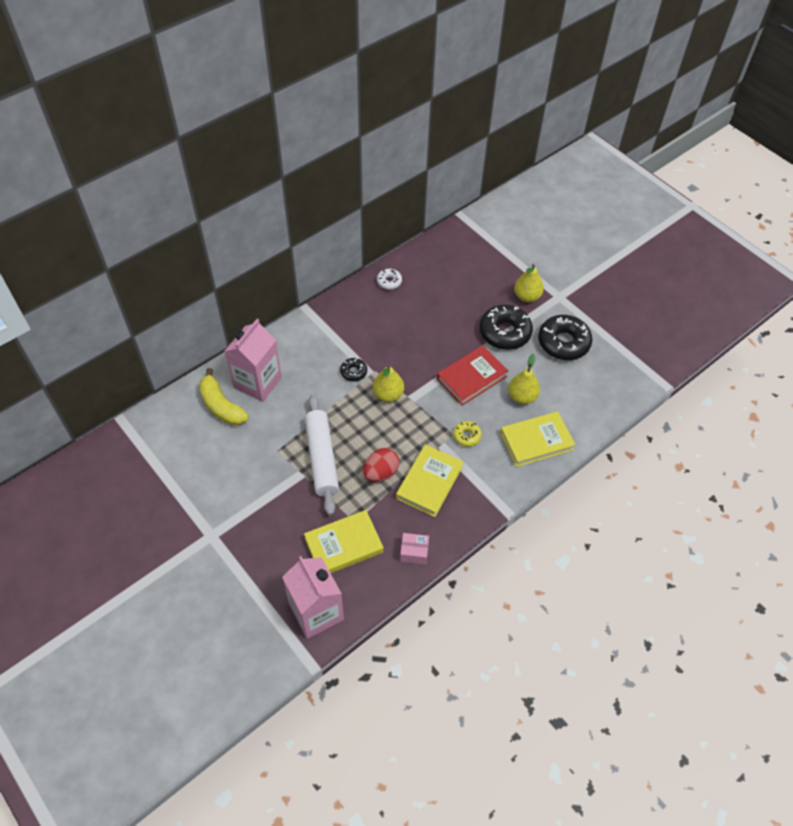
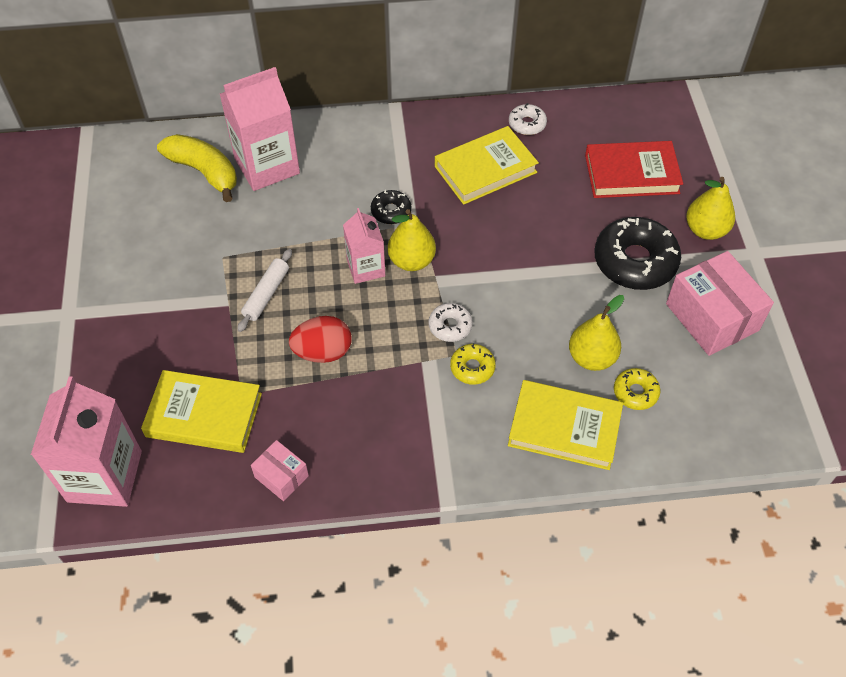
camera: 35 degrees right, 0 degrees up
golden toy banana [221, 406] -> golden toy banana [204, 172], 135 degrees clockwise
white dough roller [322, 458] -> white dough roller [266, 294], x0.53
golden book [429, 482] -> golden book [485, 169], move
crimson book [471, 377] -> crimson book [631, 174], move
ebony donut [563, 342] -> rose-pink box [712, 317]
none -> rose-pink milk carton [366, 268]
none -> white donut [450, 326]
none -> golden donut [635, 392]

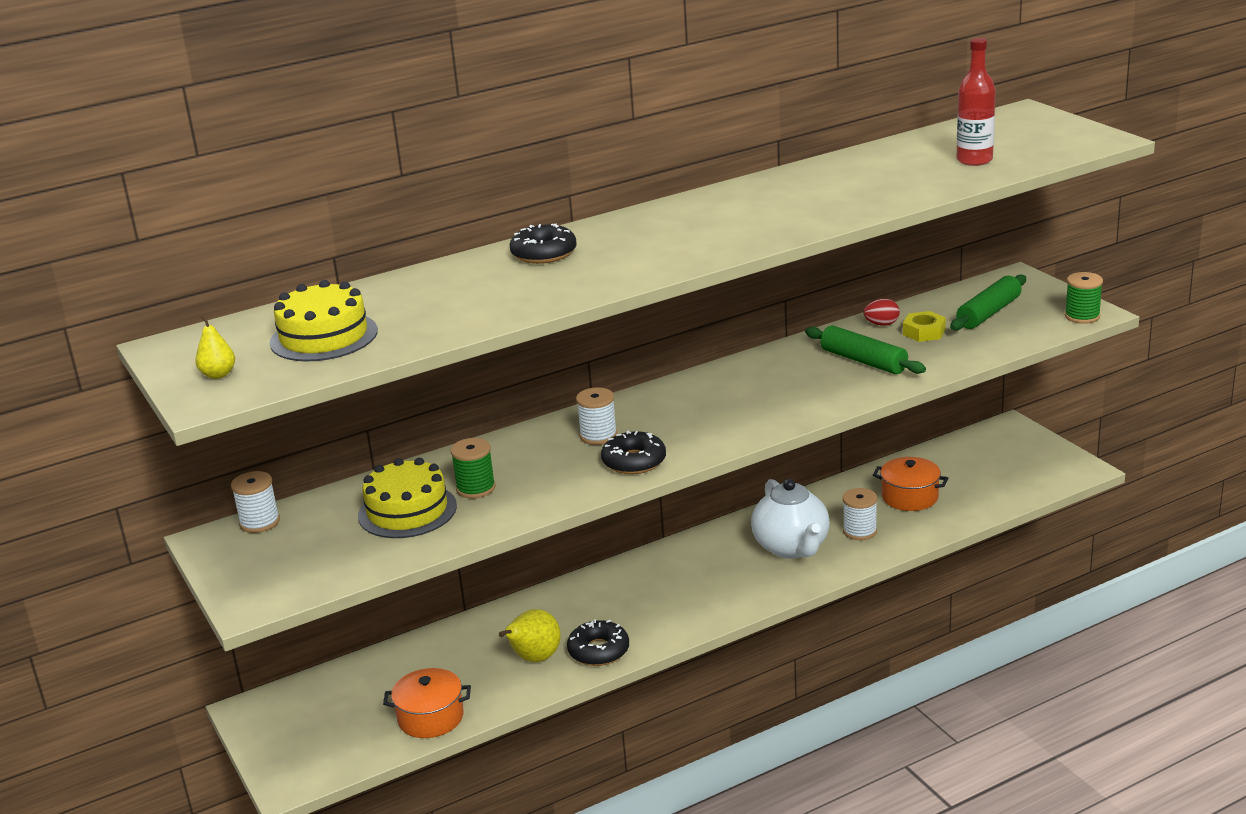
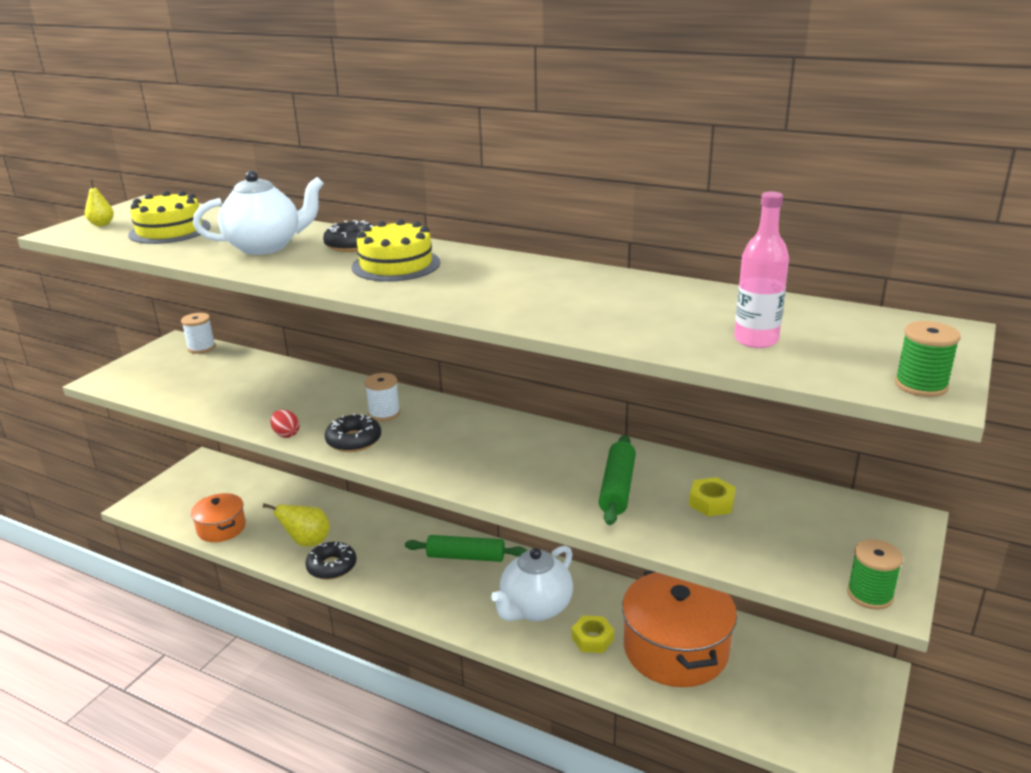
camera: 55 degrees right, 0 degrees up
golden gateau [407, 511] -> golden gateau [396, 265], move
green bobbin [475, 488] -> green bobbin [921, 385], move
white bobbin [859, 531] -> golden hex nut [592, 638]
crimson egg [881, 324] -> crimson egg [286, 434], move
orange cooking pot [910, 497] -> orange cooking pot [675, 649], x1.80
green dough roller [988, 313] -> green dough roller [466, 556], move
crimson bottle [974, 160] -> rose-pink bottle [756, 340]
none -> white teapot [266, 247]

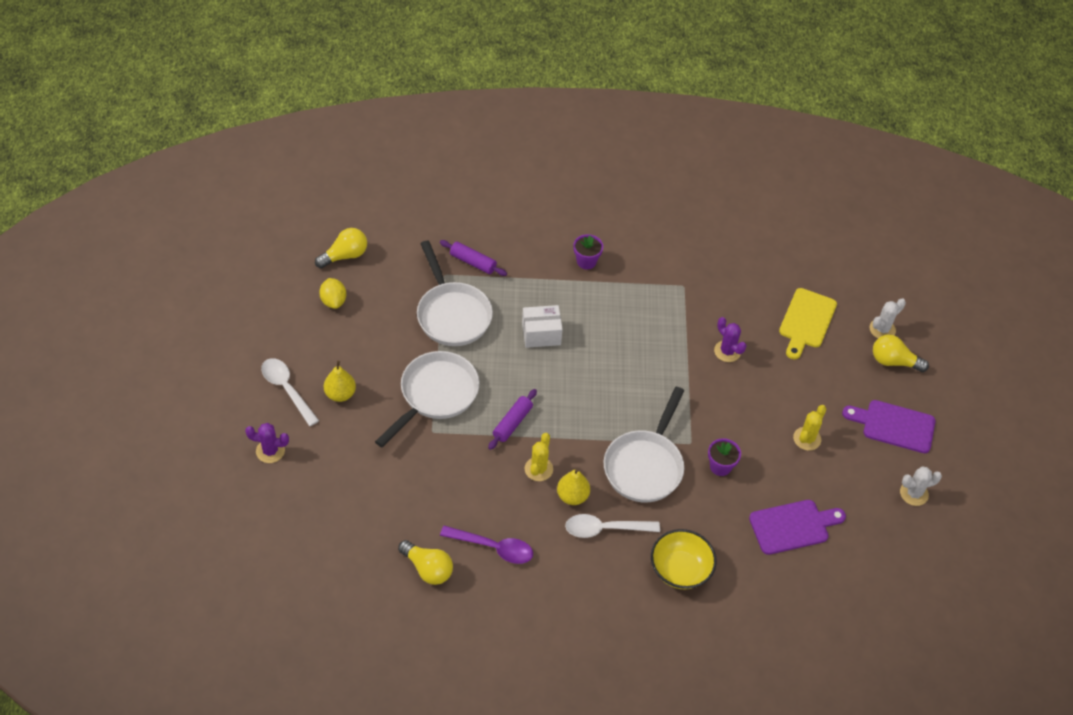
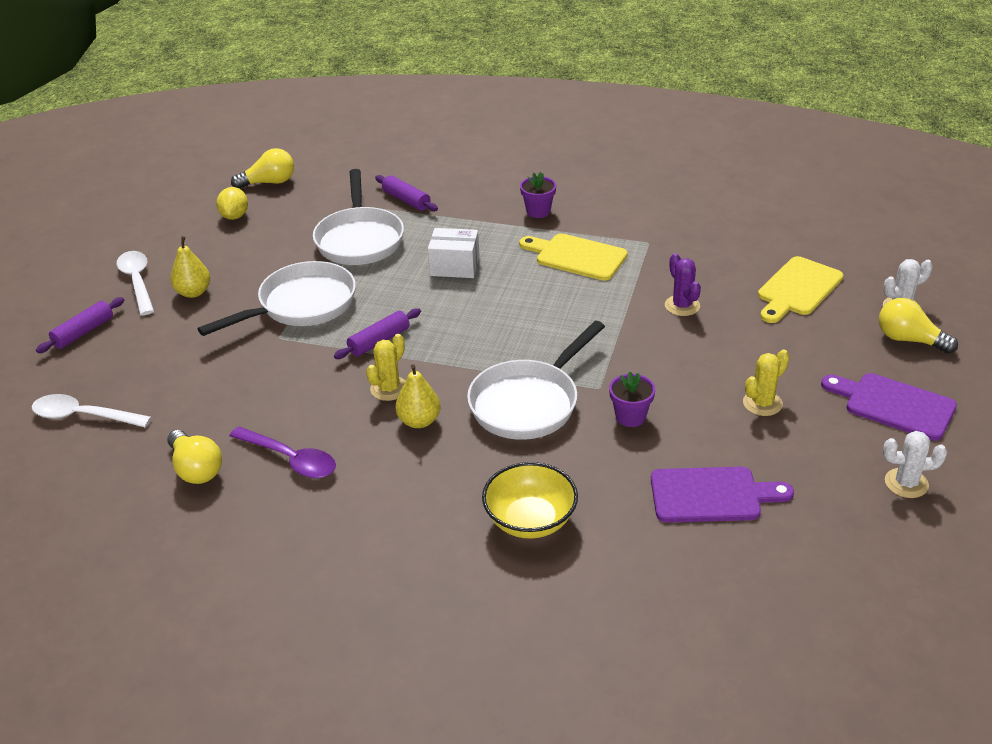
camera: 20 degrees right, 15 degrees down
royal purple prickly plant [270, 451] -> royal purple dough roller [83, 332]
white spoon [605, 529] -> white spoon [84, 416], move
none -> golden chopping board [576, 256]

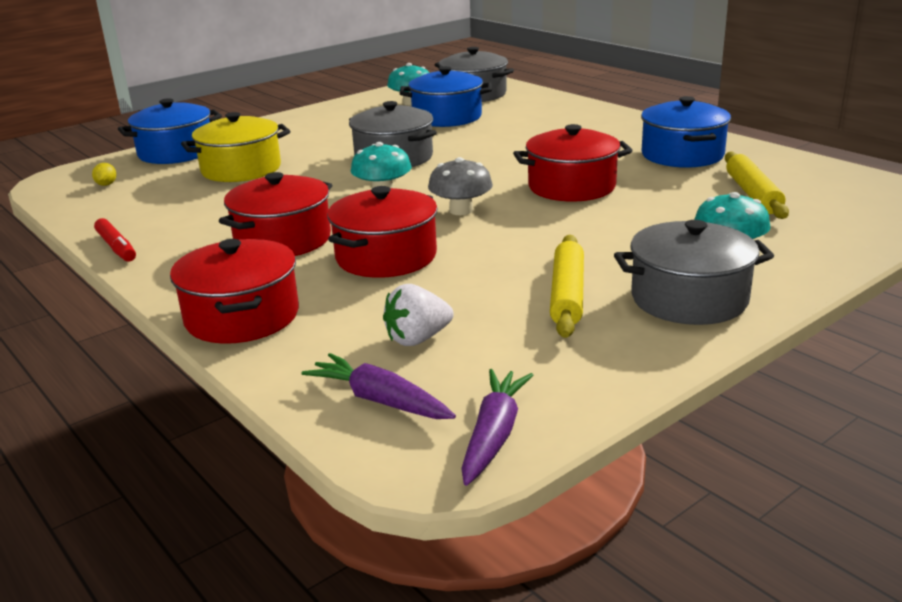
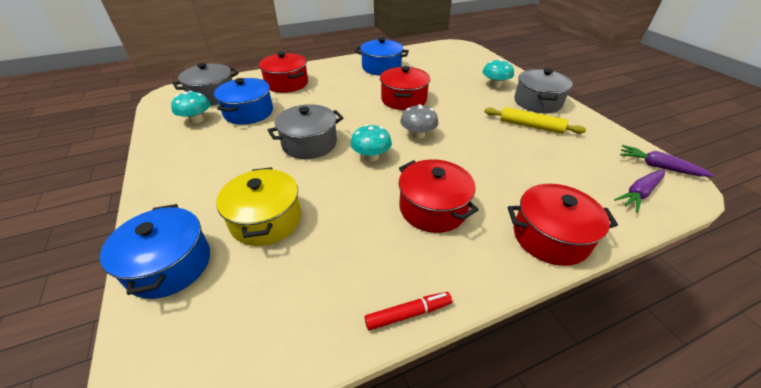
camera: 75 degrees left, 15 degrees up
golden lemon [106, 185] -> none
crimson cooking pot [386, 257] -> crimson cooking pot [287, 83], move
white toy strawberry [418, 339] -> none
golden dough roller [752, 194] -> none

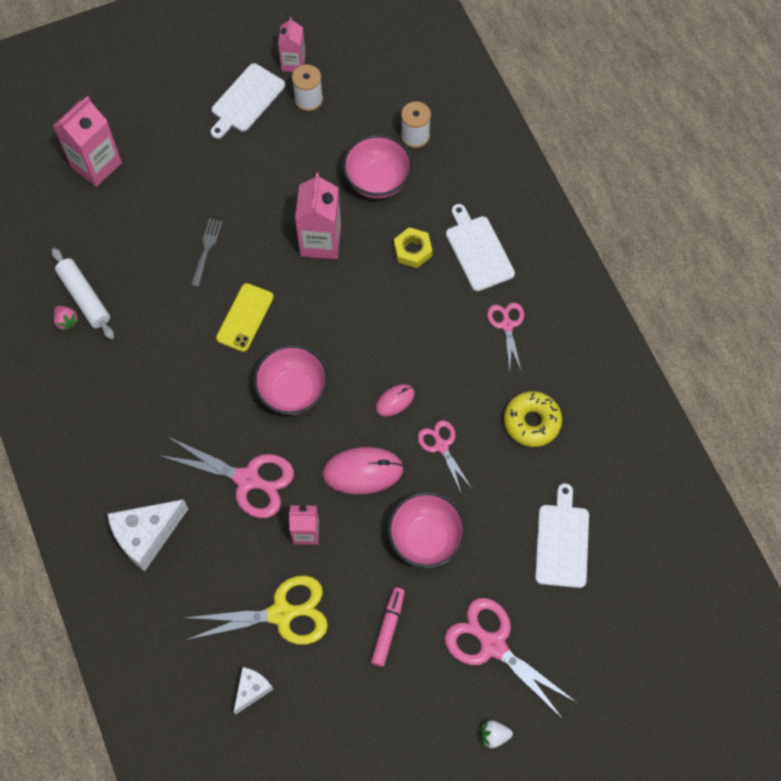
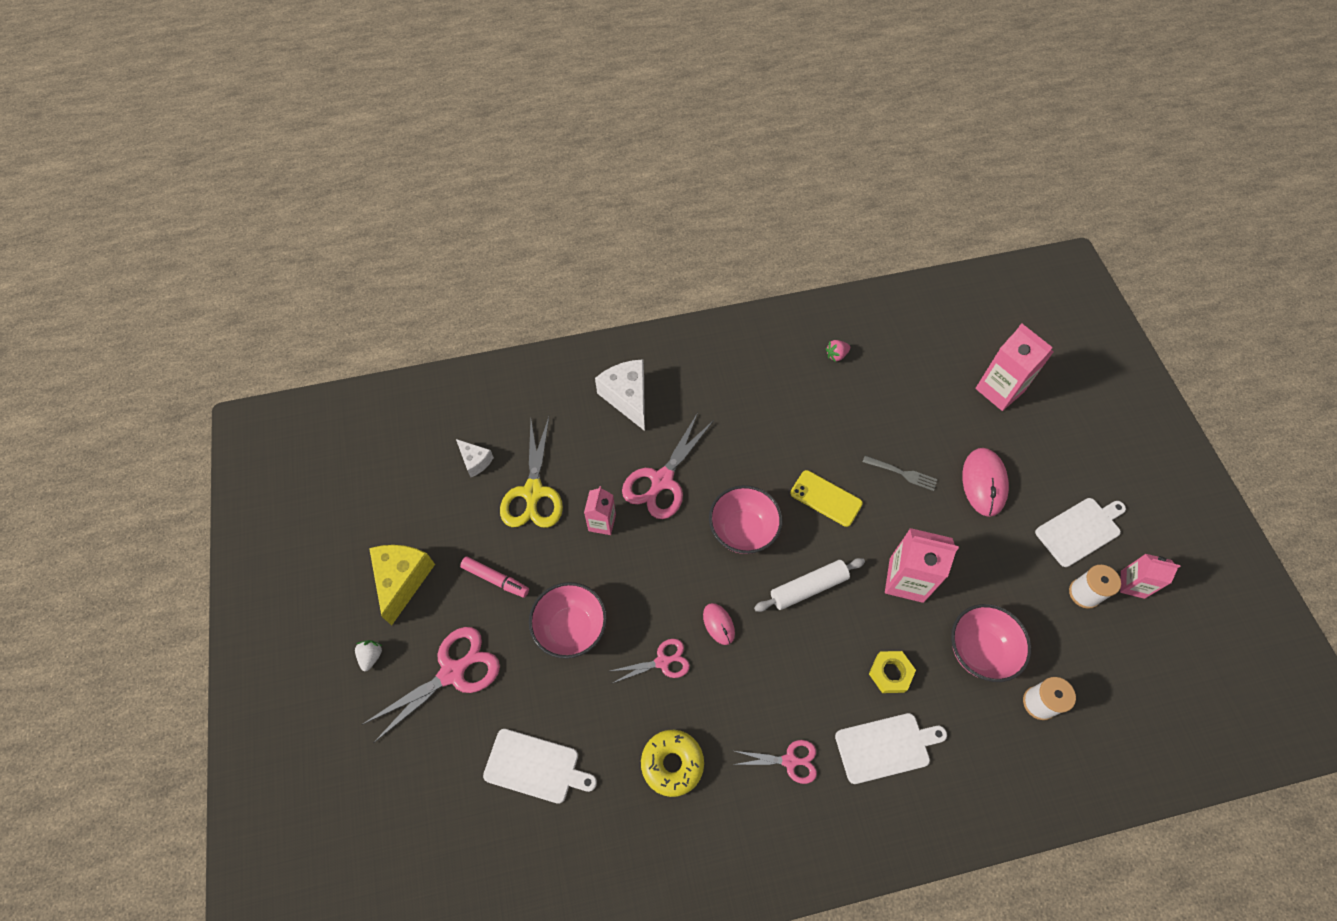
camera: 100 degrees right, 5 degrees down
white dough roller [84, 297] -> white dough roller [808, 588], move
white chopping board [246, 100] -> white chopping board [1080, 530], 105 degrees clockwise
rose-pink PC mouse [363, 471] -> rose-pink PC mouse [984, 483], move
none -> golden cheese [402, 580]

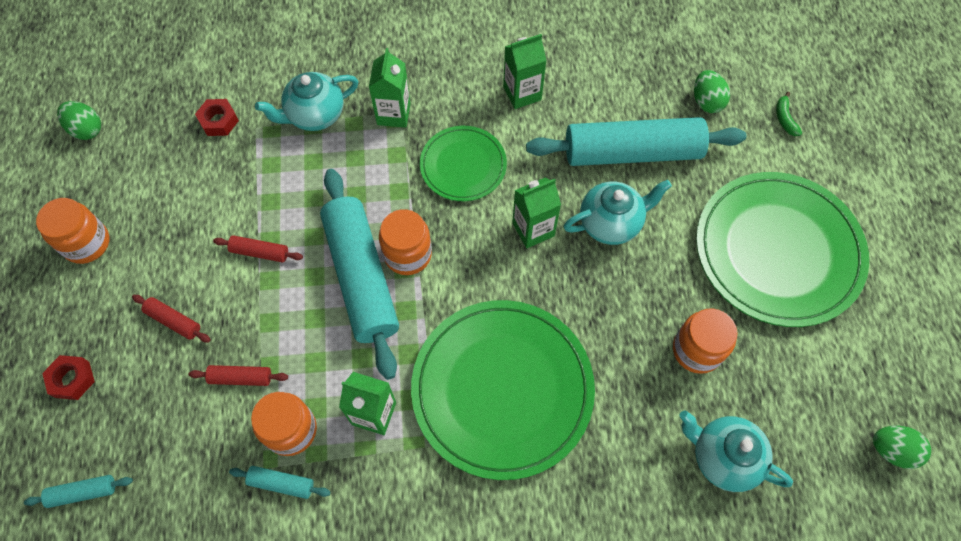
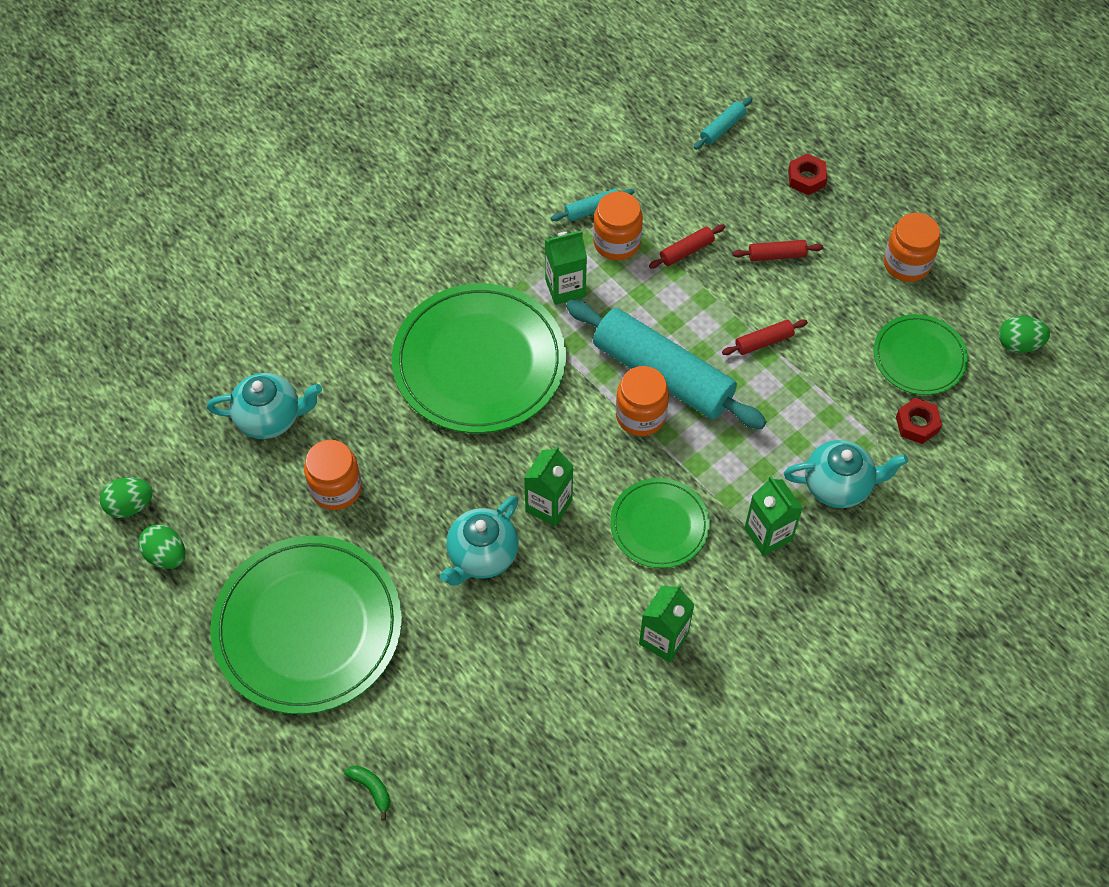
camera: 145 degrees right, 5 degrees down
turquoise teapot [315, 115] -> turquoise teapot [838, 485], 60 degrees clockwise
turquoise dough roller [632, 152] -> none
green egg [706, 101] -> green egg [166, 555], move
none -> green flat dish [919, 357]

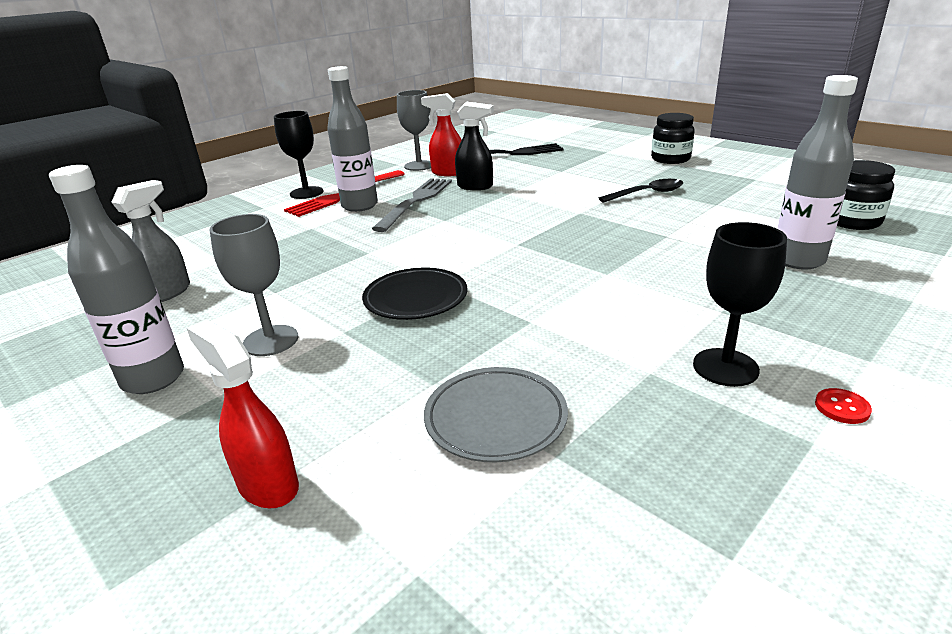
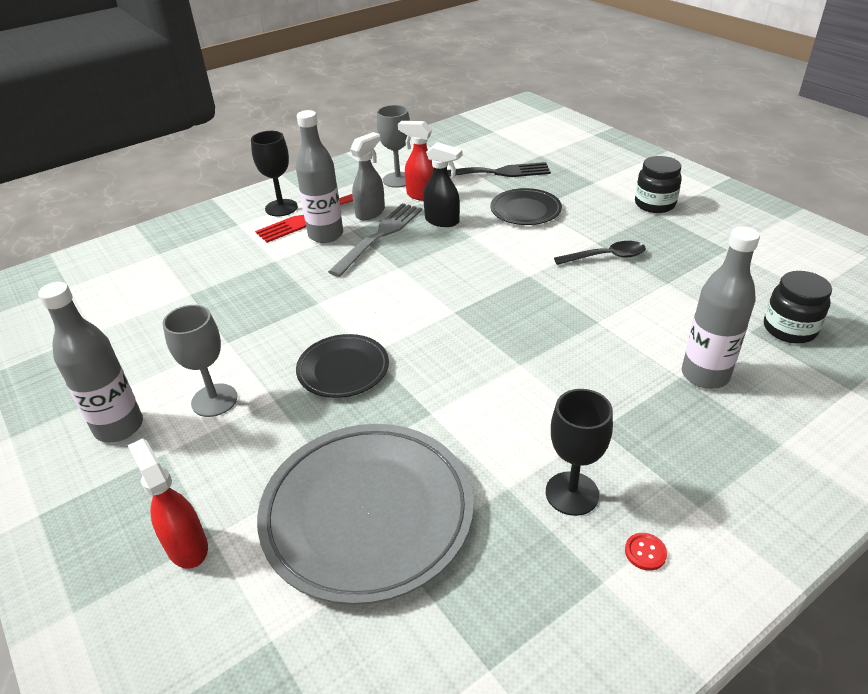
camera: 10 degrees right, 10 degrees up
grey spray bottle [168, 293] -> grey spray bottle [370, 212], move
grey flat dish [495, 418] -> grey flat dish [367, 514], x1.87
none -> ebony flat dish [525, 210]

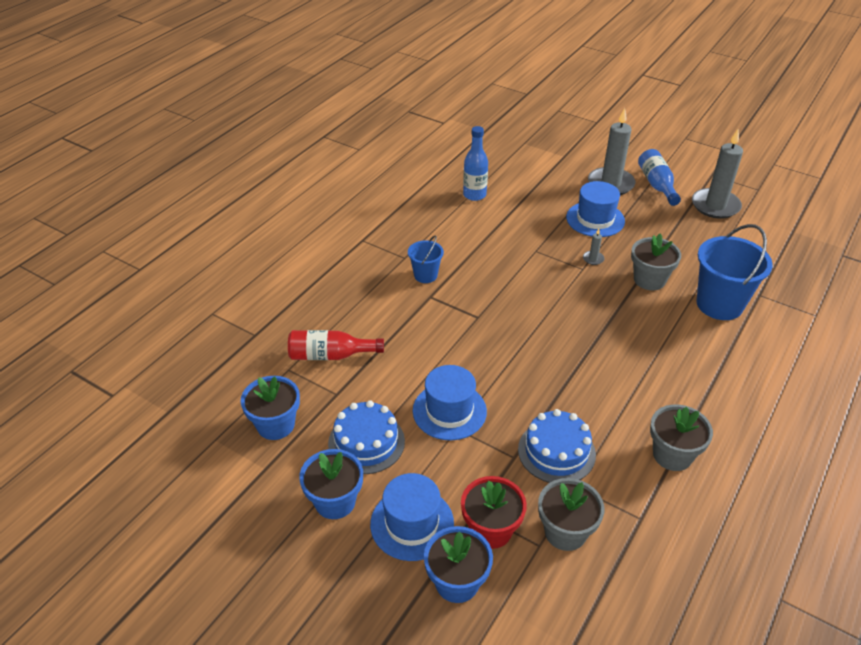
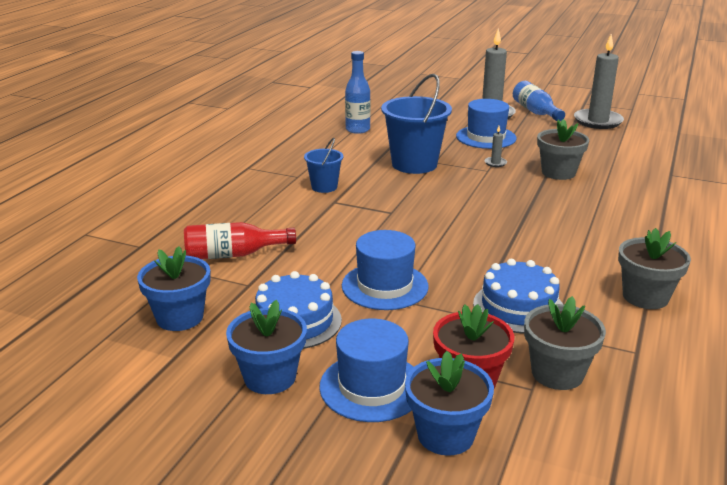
camera: 10 degrees left, 15 degrees down
cobalt bucket [719, 304] -> cobalt bucket [414, 164], move

